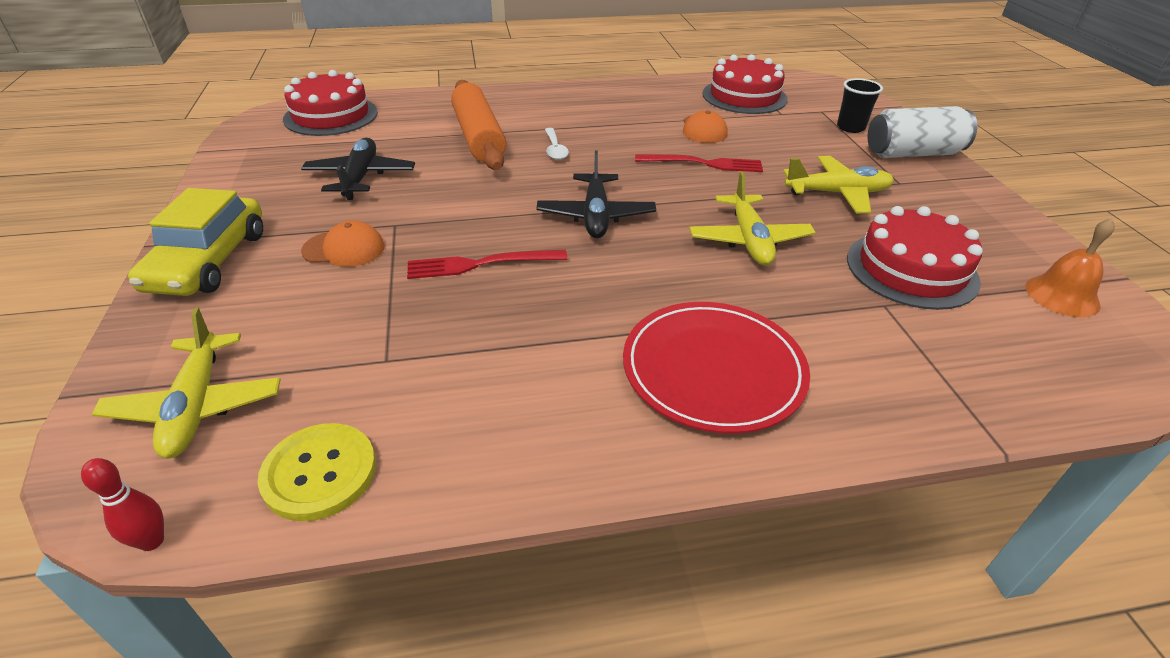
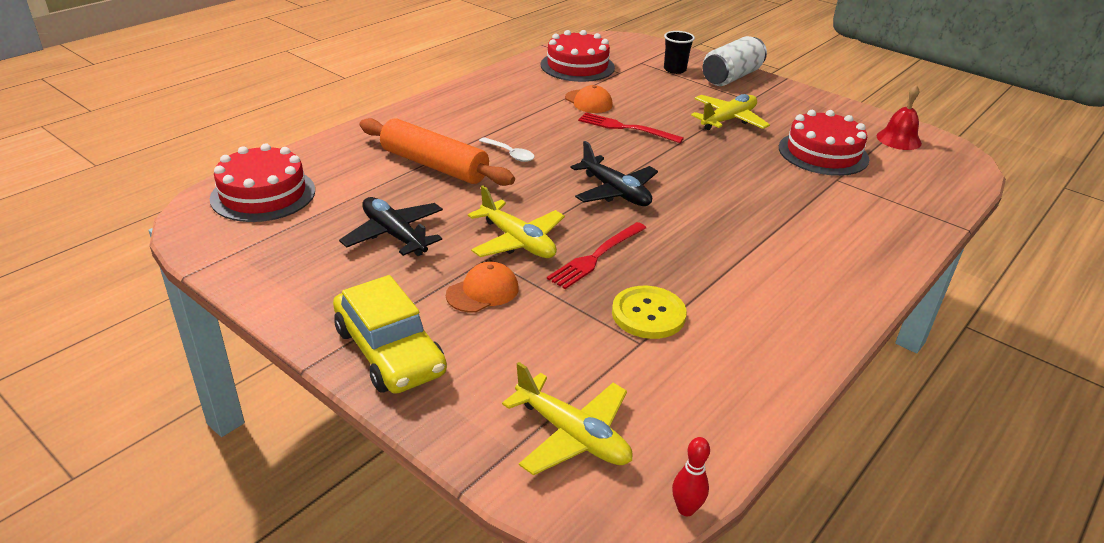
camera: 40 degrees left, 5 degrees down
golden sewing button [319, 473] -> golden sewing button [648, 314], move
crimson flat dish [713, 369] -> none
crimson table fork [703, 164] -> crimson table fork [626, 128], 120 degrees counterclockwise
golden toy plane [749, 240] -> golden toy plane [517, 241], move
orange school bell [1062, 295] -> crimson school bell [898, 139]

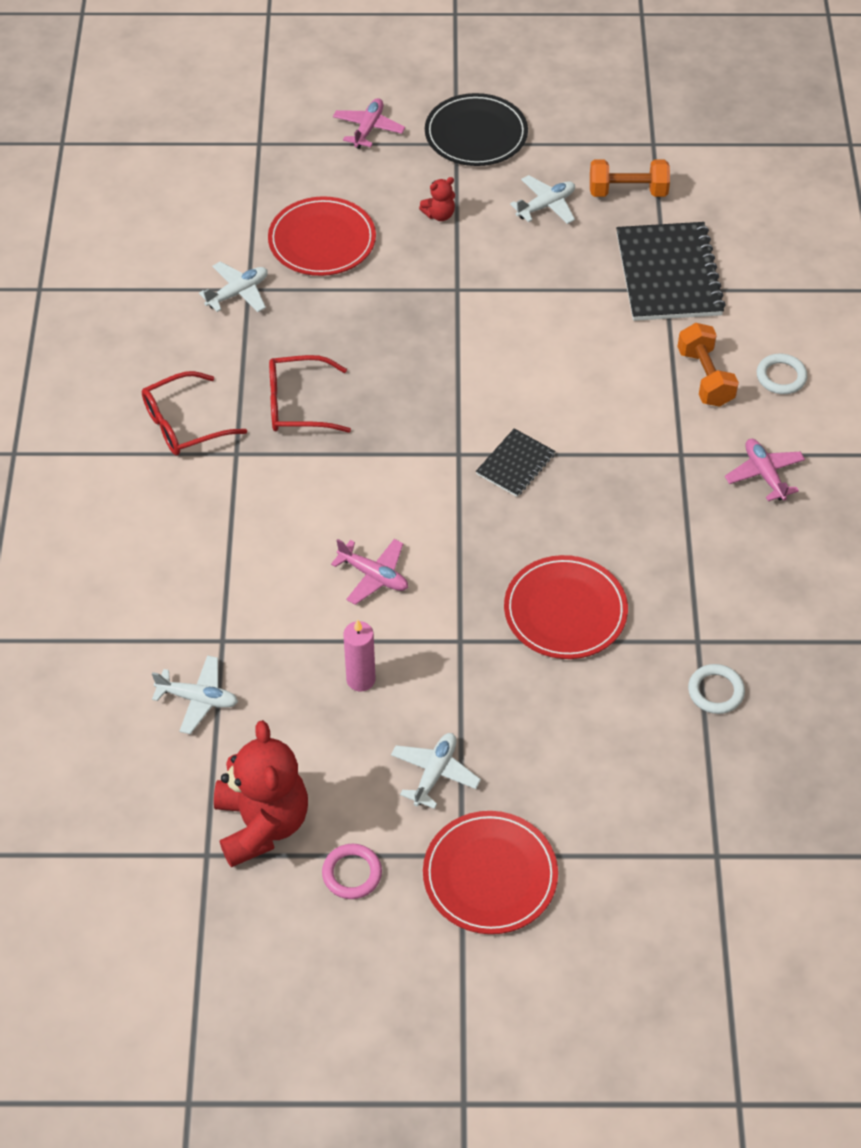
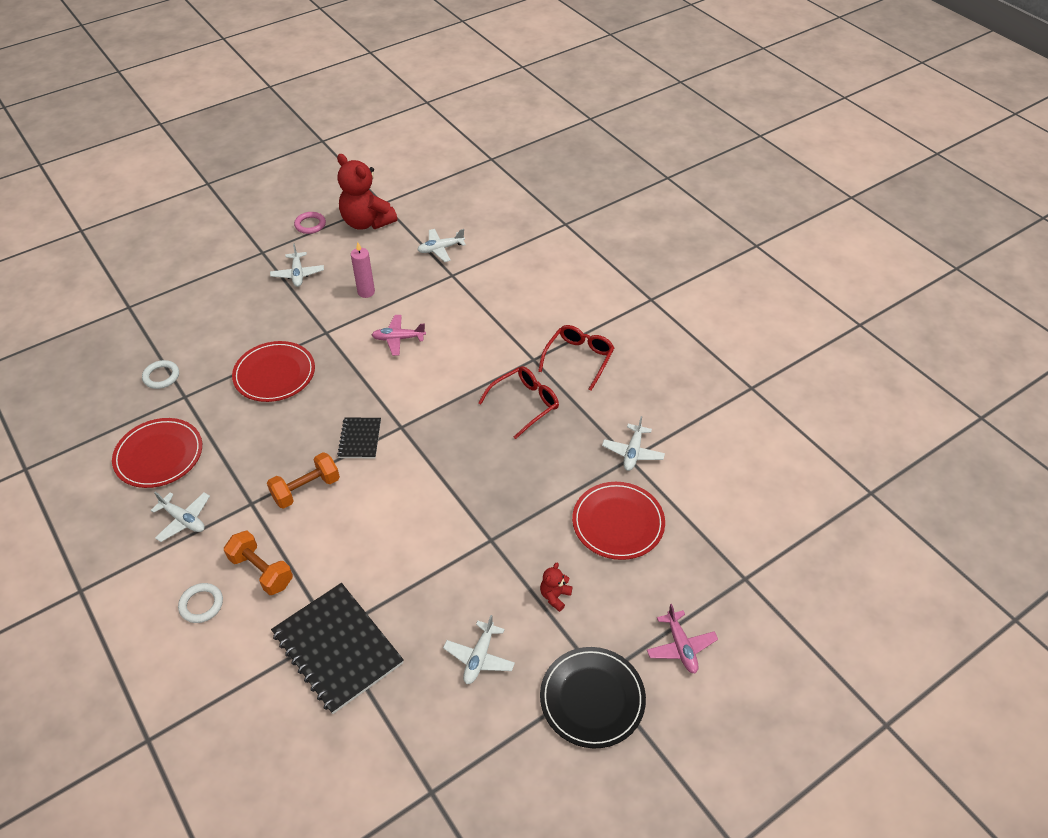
camera: 145 degrees right, 5 degrees down
crimson flat dish [490, 875] -> crimson flat dish [159, 455], move
orange free weight [627, 191] -> orange free weight [306, 489], move
rose-pink toy plane [764, 474] -> white toy plane [183, 520]

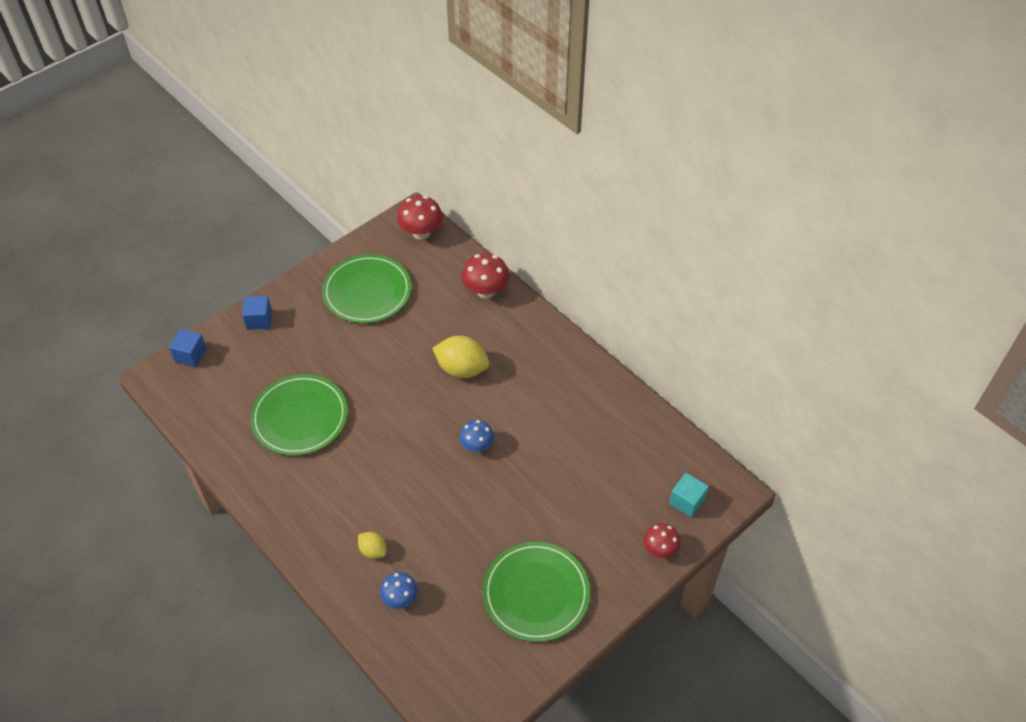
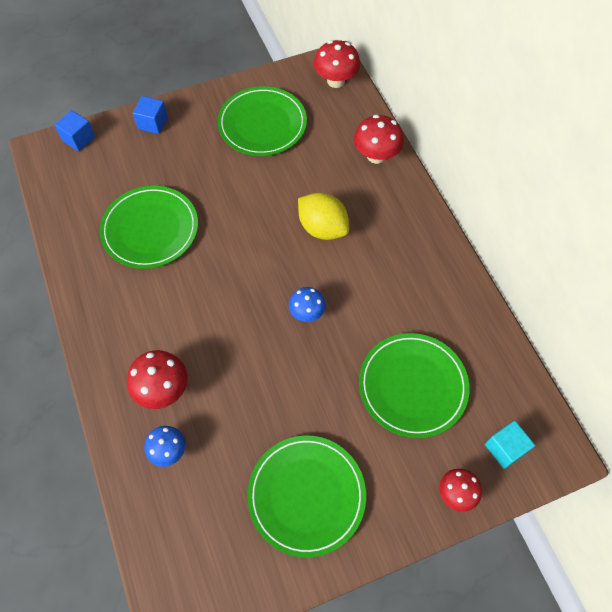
camera: 20 degrees right, 10 degrees up
golden lemon [373, 551] -> crimson toadstool [163, 389]
none -> green flat dish [412, 386]

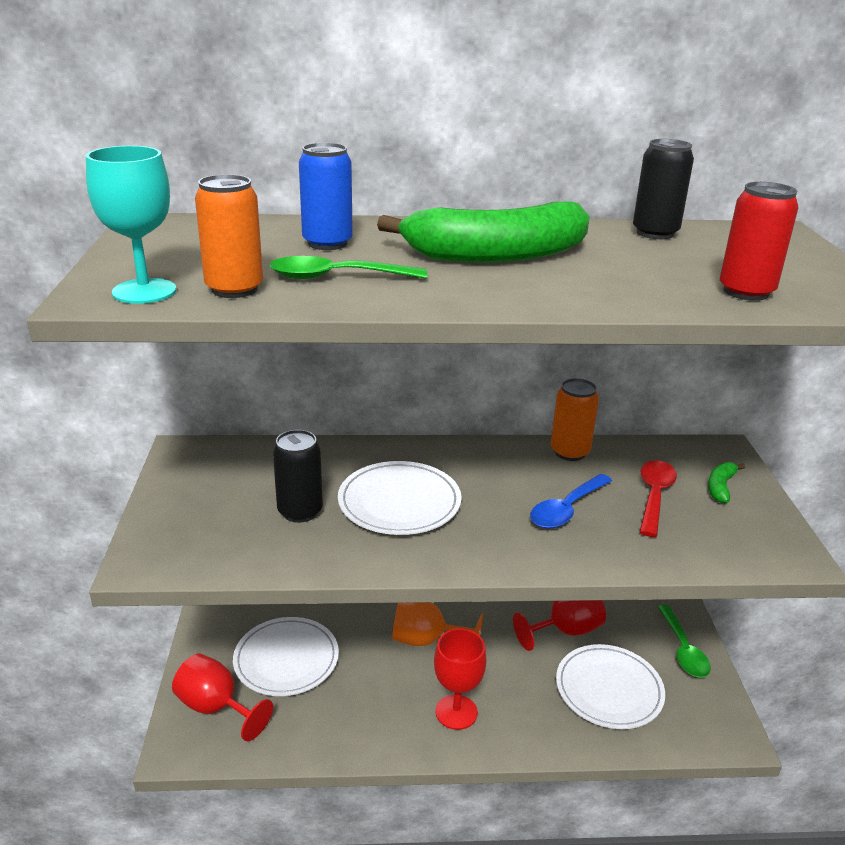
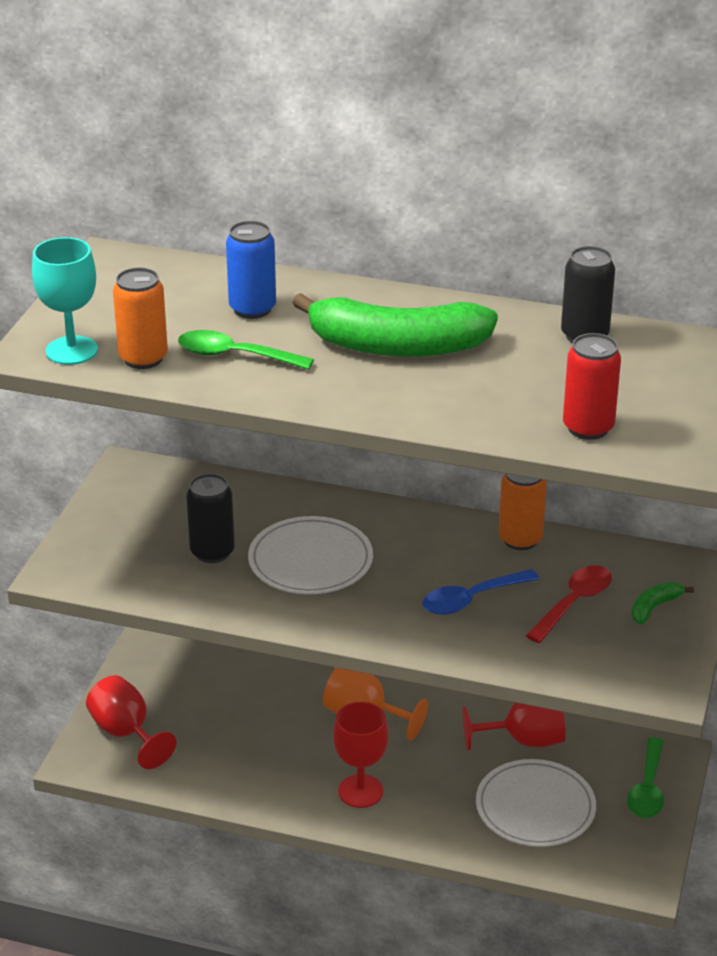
camera: 20 degrees right, 5 degrees up
white flat dish [286, 659] -> none

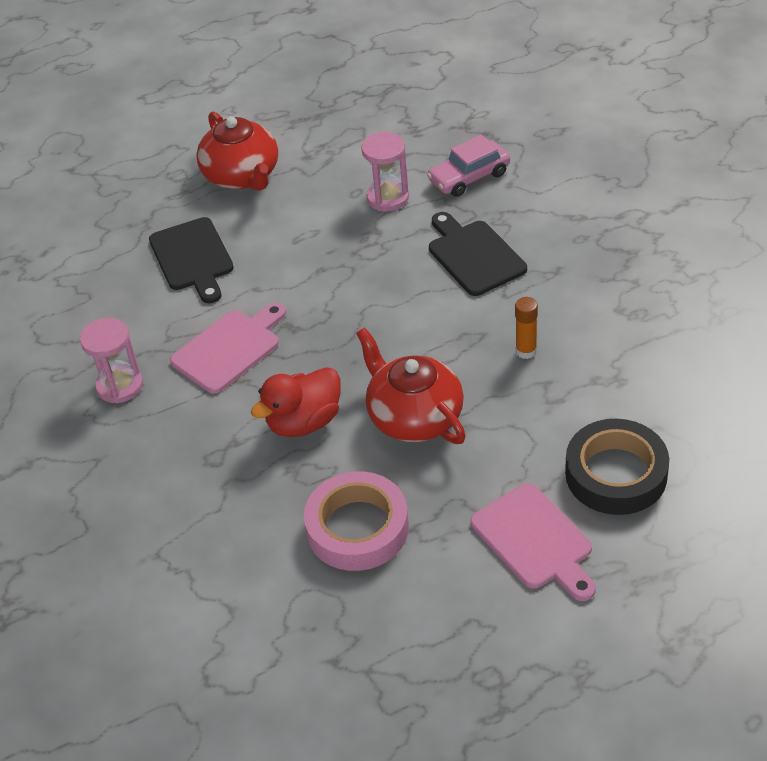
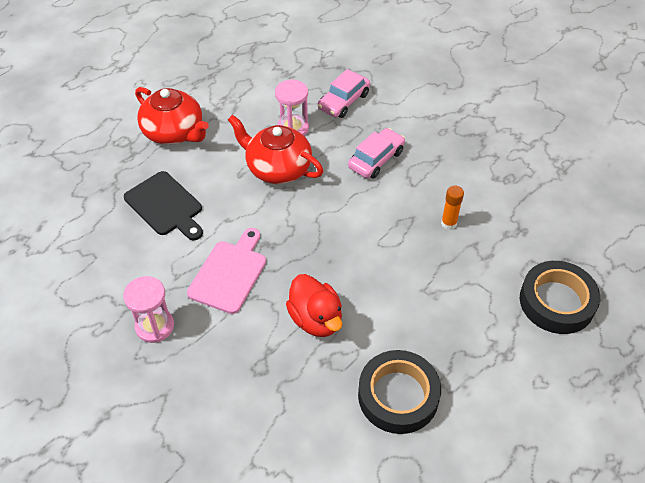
camera: 25 degrees left, 5 degrees up
crimson rubber duck [304, 422] -> crimson rubber duck [316, 319], 60 degrees counterclockwise
rose-pink tape [357, 528] -> ebony tape [398, 395]
crimson teapot [414, 417] -> crimson teapot [277, 168], move
ebony chopping board [474, 255] -> rose-pink car [376, 159]
rose-pink chopping board [535, 540] -> none

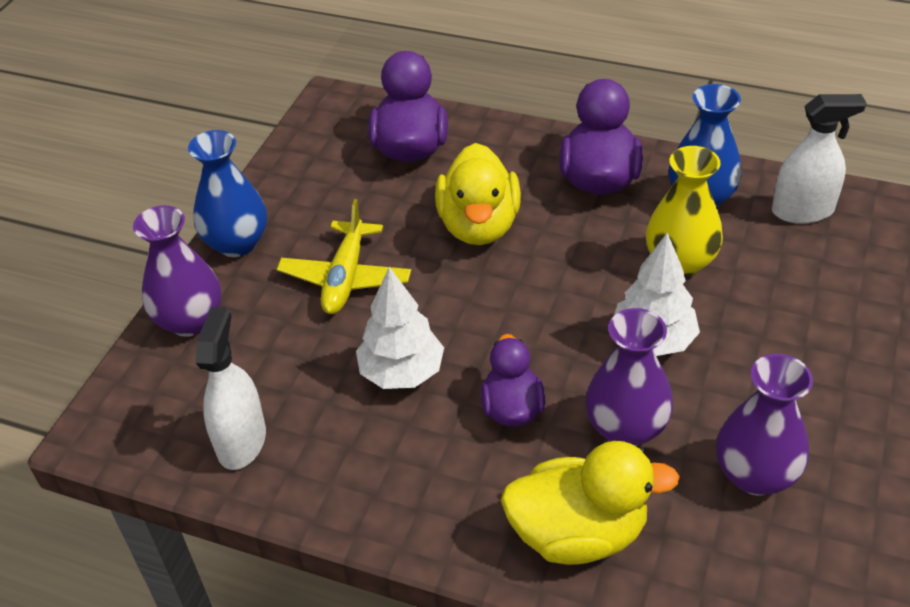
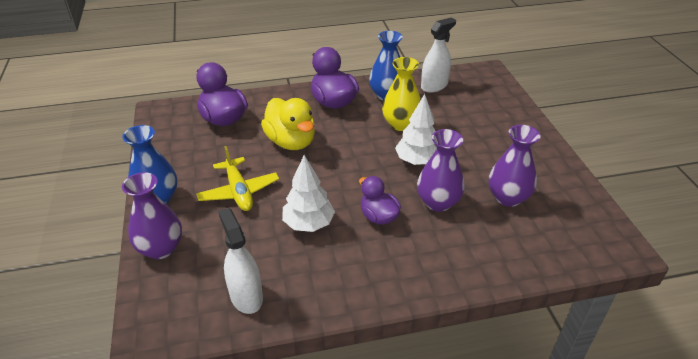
camera: 35 degrees left, 5 degrees down
golden rubber duck [578, 533] -> none

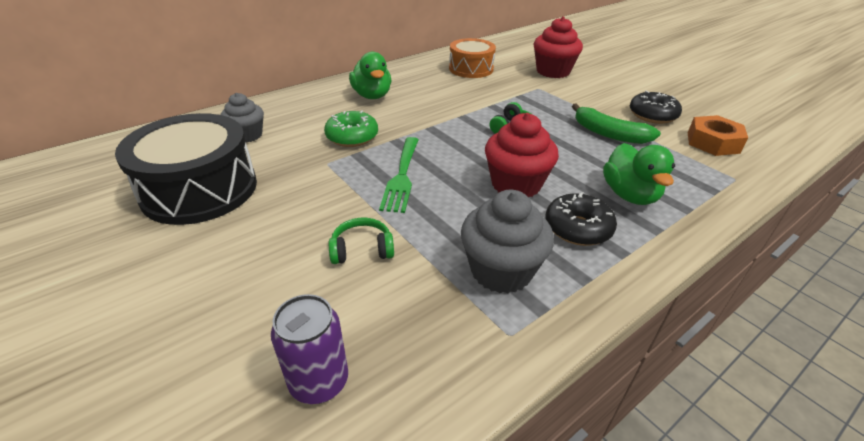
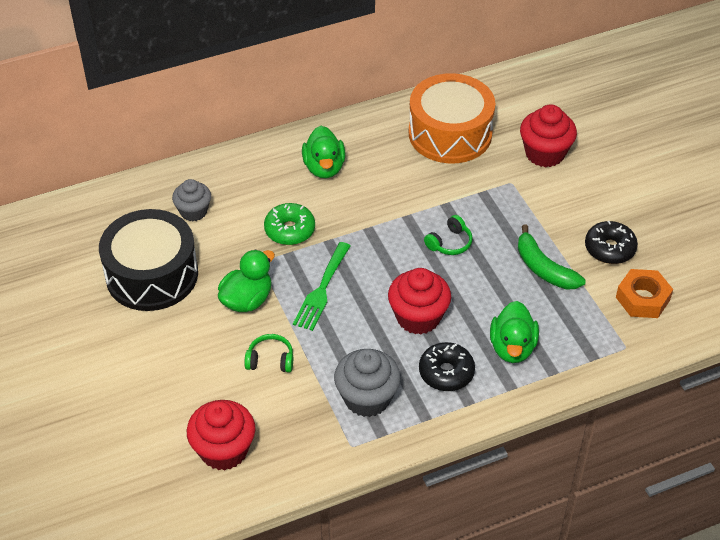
camera: 15 degrees right, 10 degrees up
royal purple can [319, 382] -> crimson fairy cake [224, 450]
orange snare drum [471, 69] -> orange snare drum [450, 133], x1.59
none -> green rubber duck [247, 300]

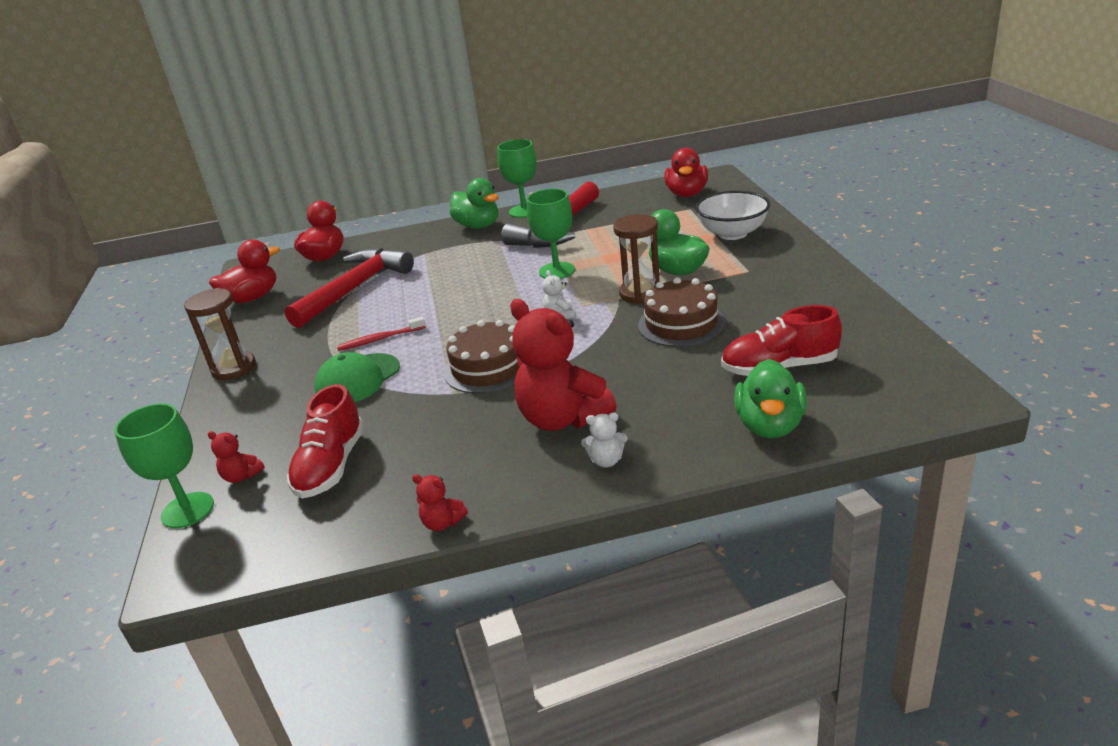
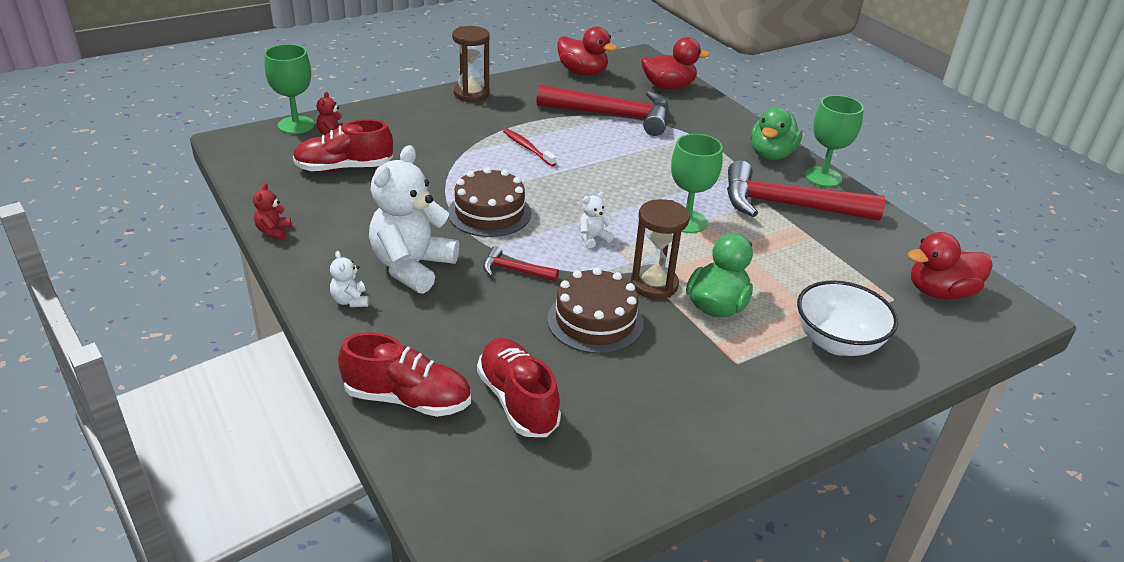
camera: 65 degrees right, 5 degrees up
green cap [357, 379] -> none
crimson teddy bear [562, 418] -> white teddy bear [412, 267]
green rubber duck [770, 425] -> crimson shoe [407, 399]
none -> crimson hammer [515, 270]

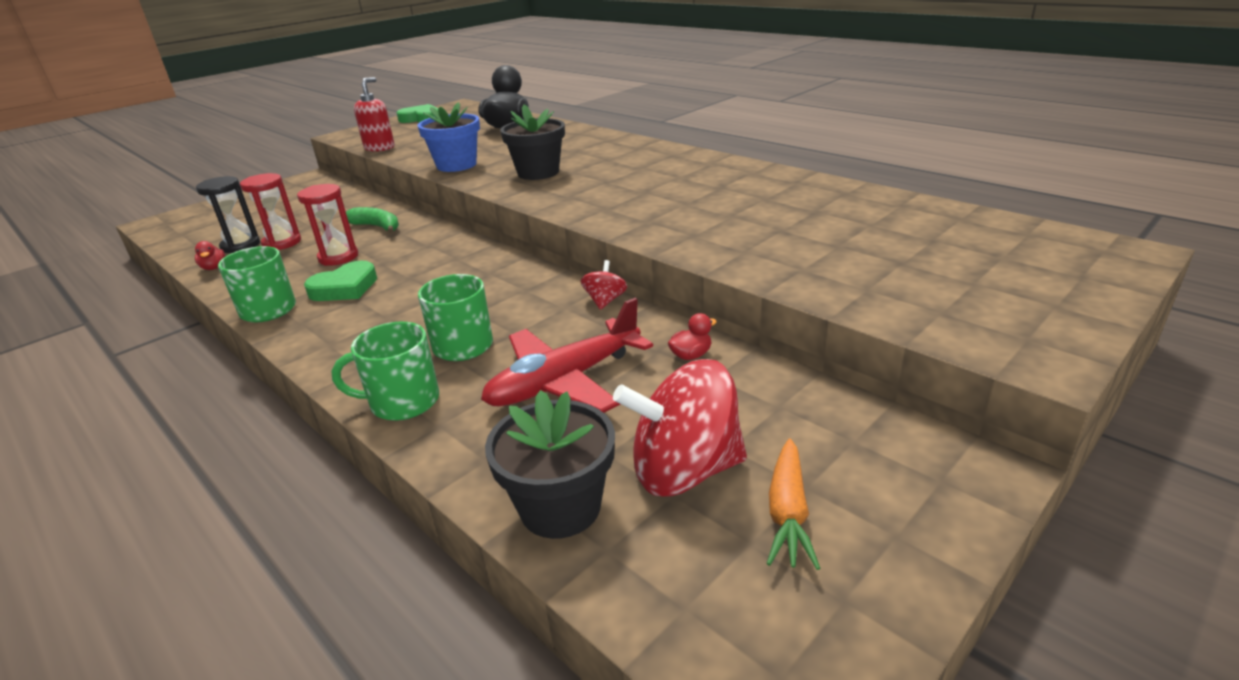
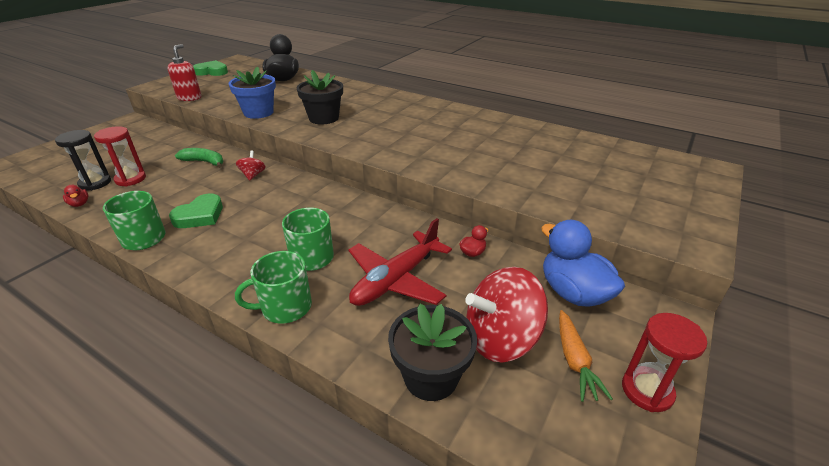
camera: 15 degrees left, 5 degrees up
crimson hourglass [338, 257] -> crimson hourglass [647, 390], move
crimson spinning top [605, 301] -> crimson spinning top [253, 175], move
none -> cobalt rubber duck [573, 293]

